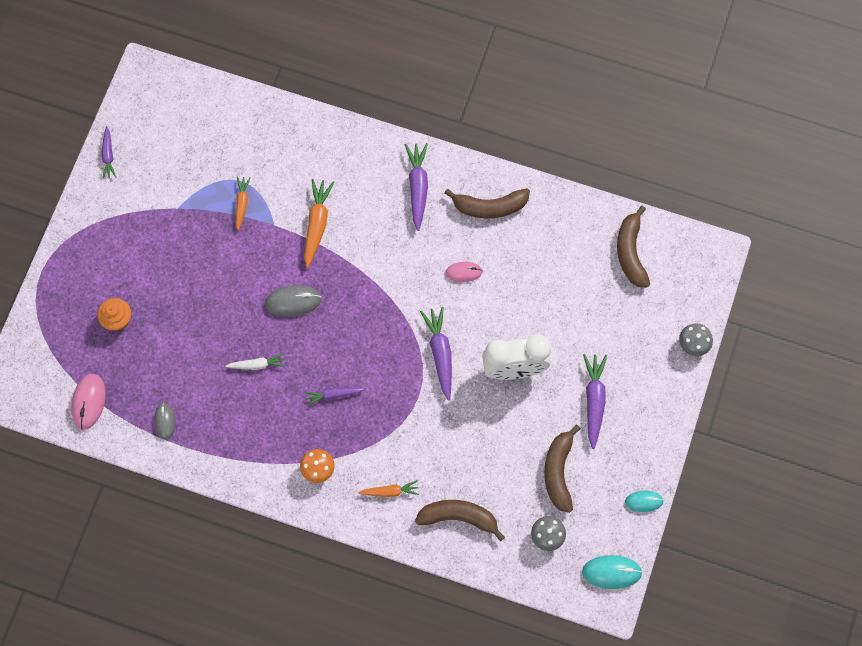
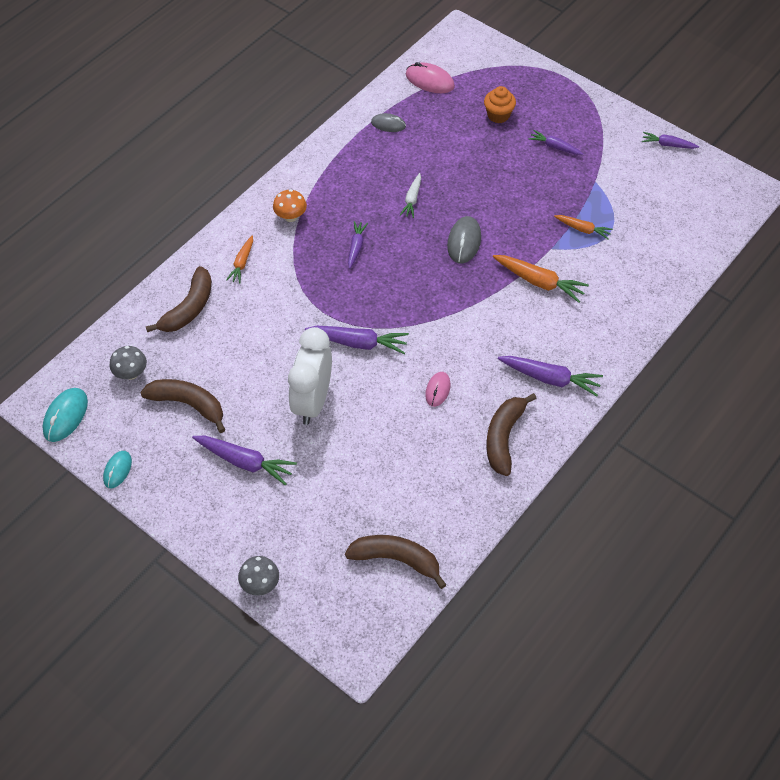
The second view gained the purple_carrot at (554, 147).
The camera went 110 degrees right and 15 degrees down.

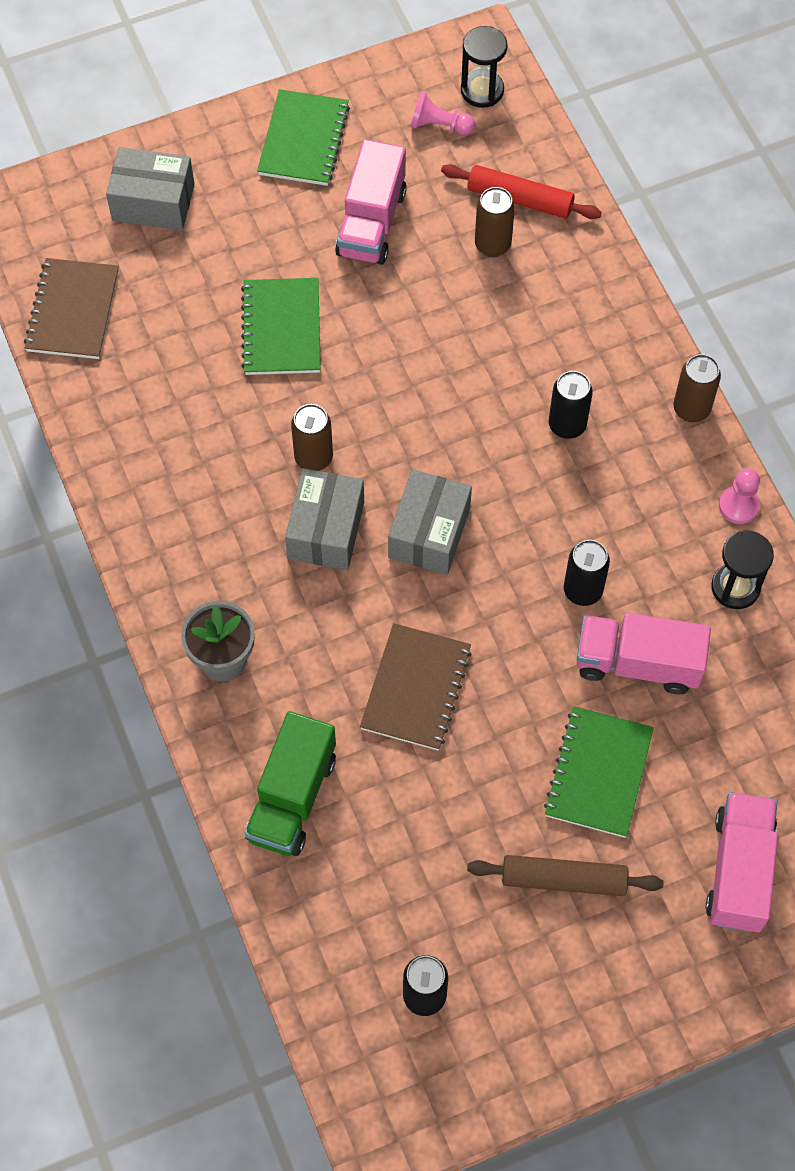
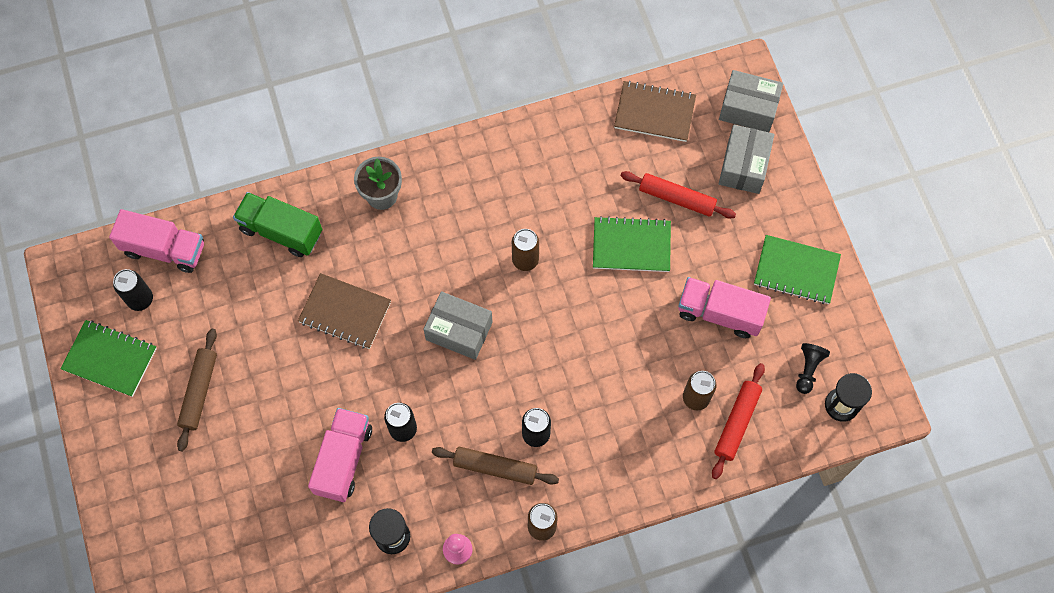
What was the pink_pawn at (439, 125) turned into the black_pawn at (808, 369).
The grey_box ended up elsewhere, having gone from (326, 530) to (748, 109).
The green_notebook ended up elsewhere, having gone from (598, 773) to (110, 359).
The pink_truck ended up elsewhere, having gone from (739, 871) to (164, 249).
The second view gained the red_rolling_pin at (676, 198).
The second view gained the brown_rolling_pin at (495, 467).
The camera went 95 degrees right and 5 degrees up.

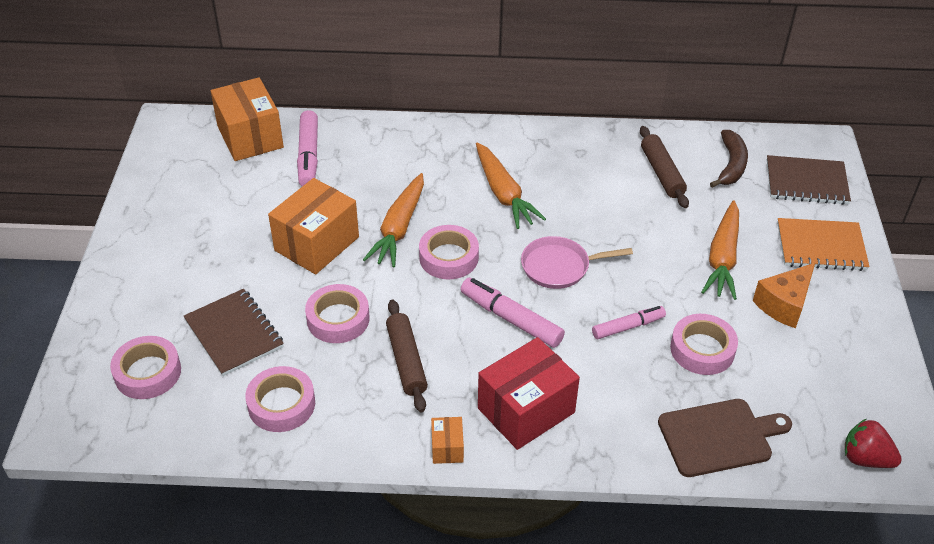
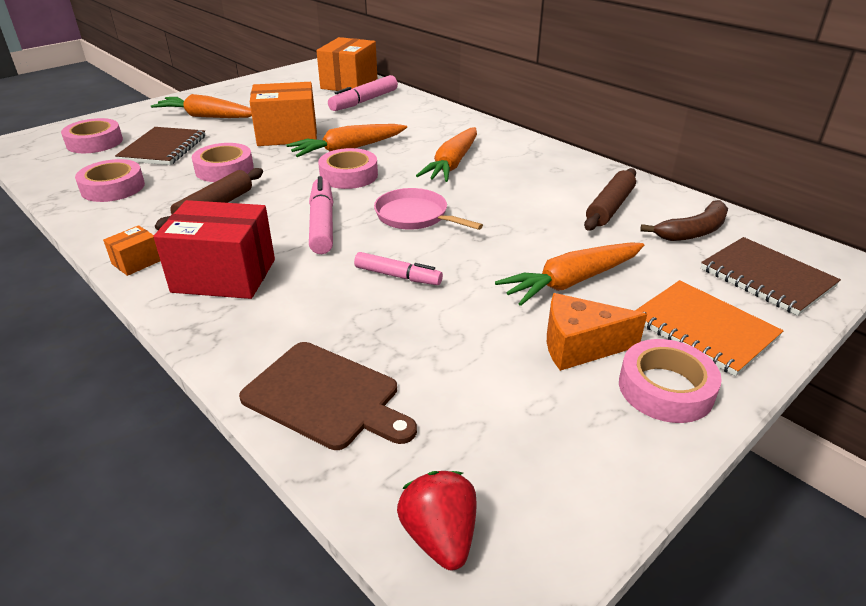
The pink_tape ended up elsewhere, having gone from (702, 349) to (665, 388).
The second view gained the orange_carrot at (207, 117).
The camera went 45 degrees right and 10 degrees down.

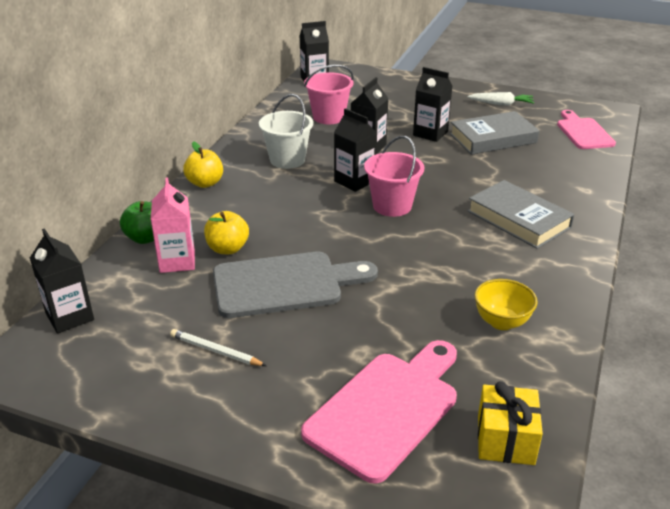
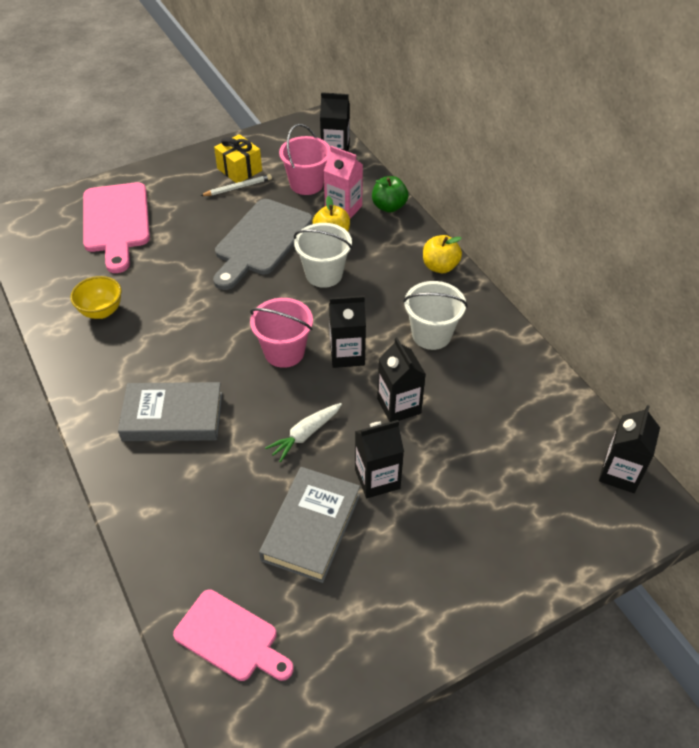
The pink_bucket ended up elsewhere, having gone from (329, 117) to (306, 184).
The white_carrot ended up elsewhere, having gone from (501, 104) to (305, 435).
The yellow_gift ended up elsewhere, having gone from (505, 439) to (239, 169).
The second view gained the white_bucket at (324, 274).
The camera went 130 degrees right and 15 degrees up.

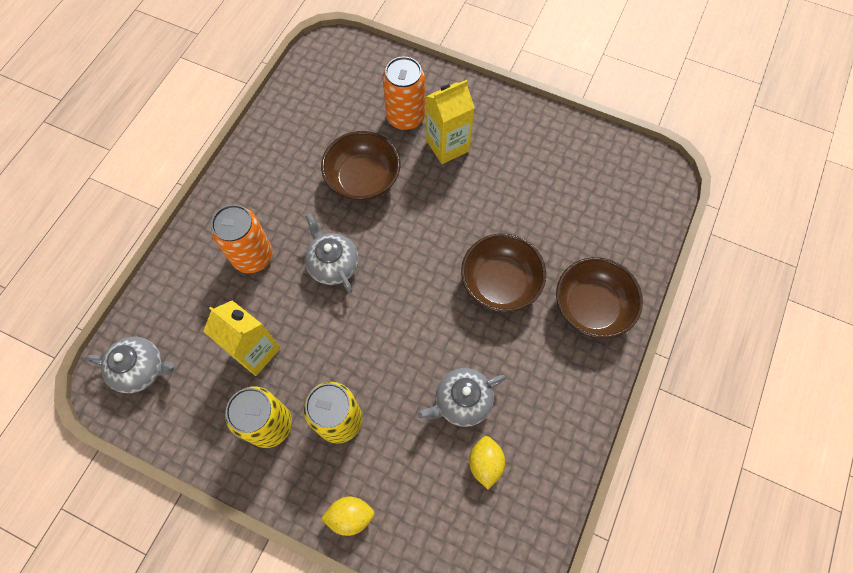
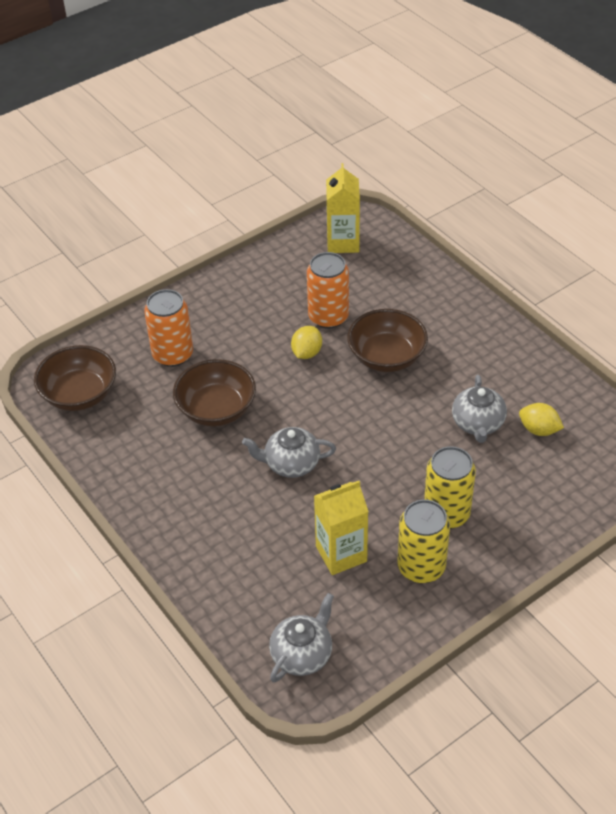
The yellow_carton ended up elsewhere, having gone from (447, 146) to (343, 242).
The orange_can ended up elsewhere, having gone from (252, 256) to (328, 317).
The brown_bowl ended up elsewhere, having gone from (591, 307) to (79, 394).
The yellow_lemon ended up elsewhere, having gone from (350, 516) to (307, 353).
The camera went 60 degrees left and 20 degrees down.

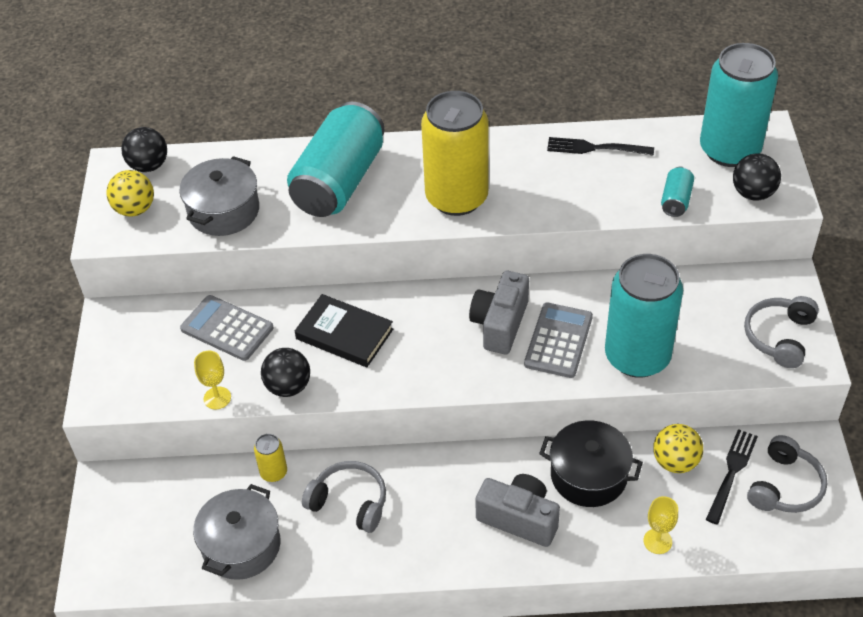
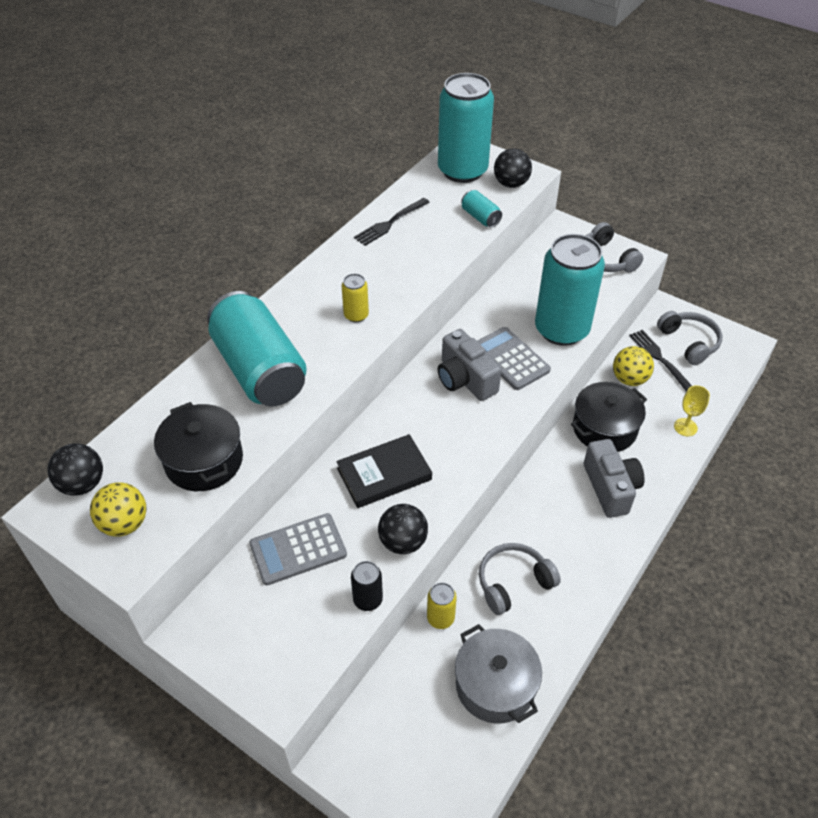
The size of the yellow_can at (456, 198) changed by a factor of 0.42.
What was the grey_pot at (223, 211) turned into the black_pot at (204, 460).
Where the yellow_goblet stood at (217, 398), the black_can came to stand at (368, 599).
The grey_camera at (519, 518) ended up facing another way, 105 degrees clockwise from before.
The camera went 55 degrees left and 0 degrees up.

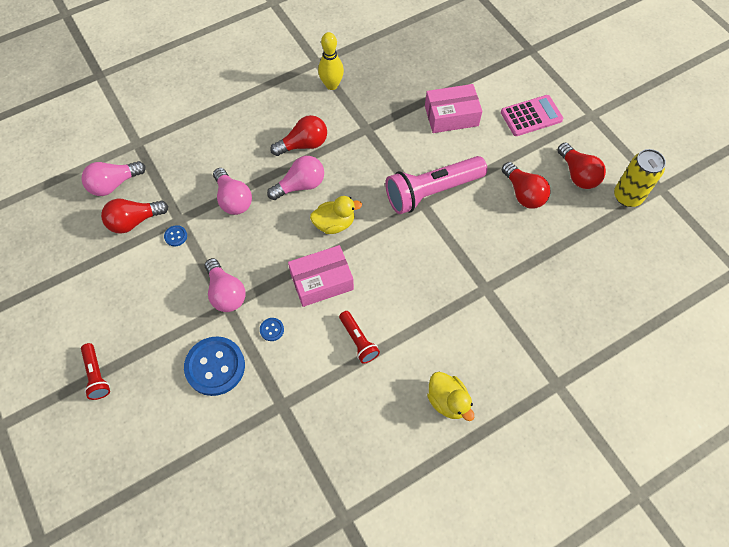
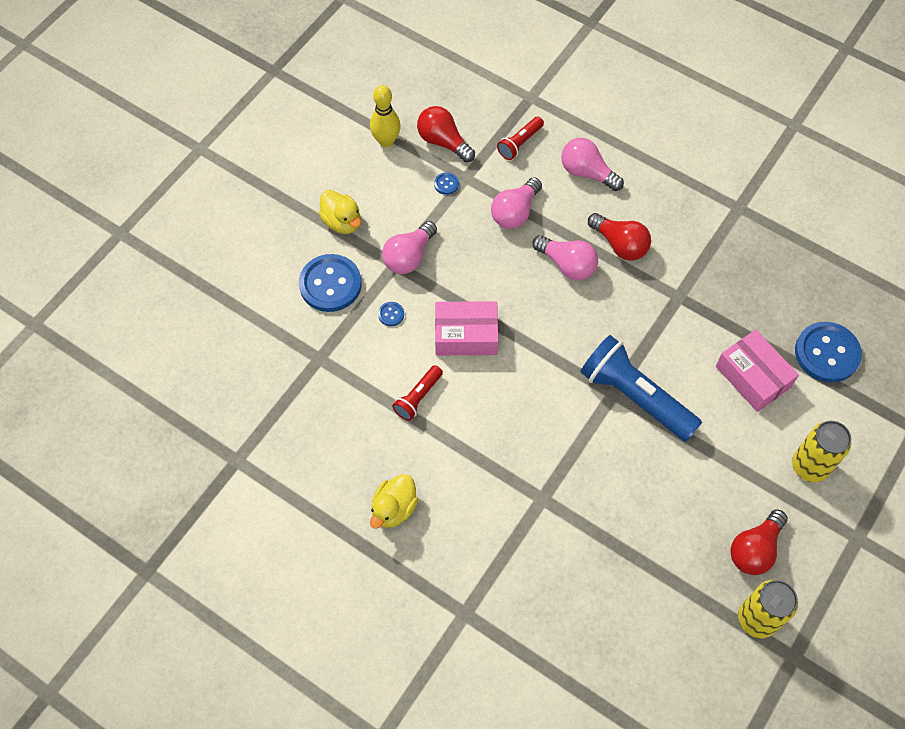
The yellow_bowling_pin ended up elsewhere, having gone from (331, 85) to (386, 141).
Where the pink_calculator stood at (531, 116), the yellow_can came to stand at (809, 466).
What was the pink_flashlight at (432, 191) turned into the blue_flashlight at (635, 397).
The pink_light_bulb ended up elsewhere, having gone from (114, 184) to (587, 172).
The second view lost the red_light_bulb at (523, 193).
The yellow_duck ended up elsewhere, having gone from (334, 224) to (342, 222).
The pink_box at (322, 281) ended up facing another way, 45 degrees counterclockwise from before.
The red_flashlight ended up elsewhere, having gone from (96, 375) to (520, 143).
The second view gained the blue_button at (827, 353).
The camera went 65 degrees right and 0 degrees up.

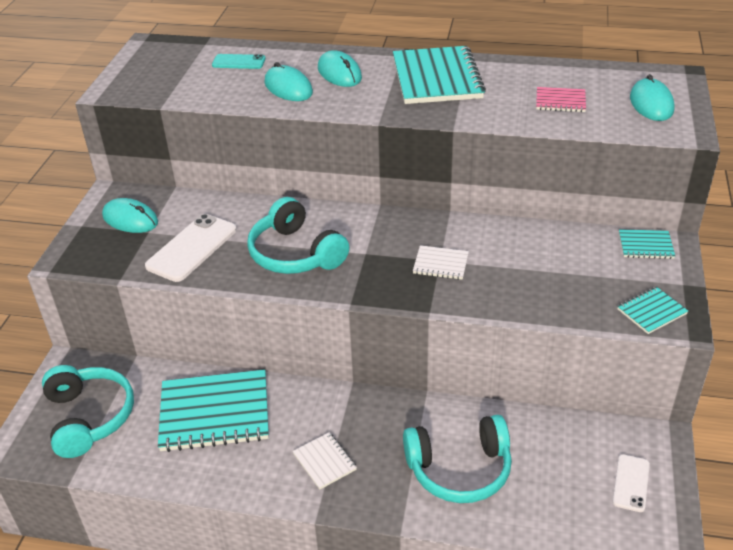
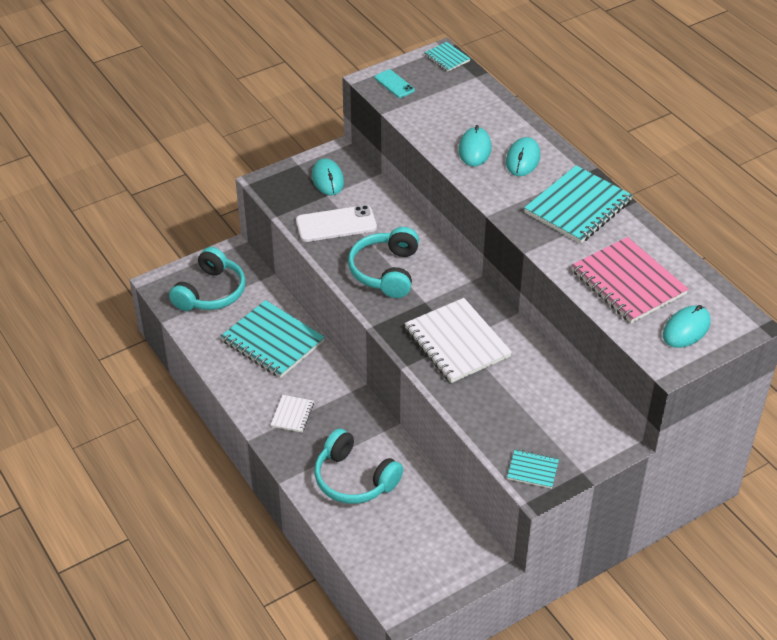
The turquoise_phone ended up elsewhere, having gone from (238, 62) to (394, 84).
The size of the pink_notebook at (560, 101) changed by a factor of 2.10.
The turquoise_notebook ended up elsewhere, having gone from (645, 246) to (447, 58).
The size of the white_notebook at (440, 264) changed by a factor of 2.10.
The second view lost the white_phone at (631, 483).
The camera went 45 degrees right and 5 degrees up.

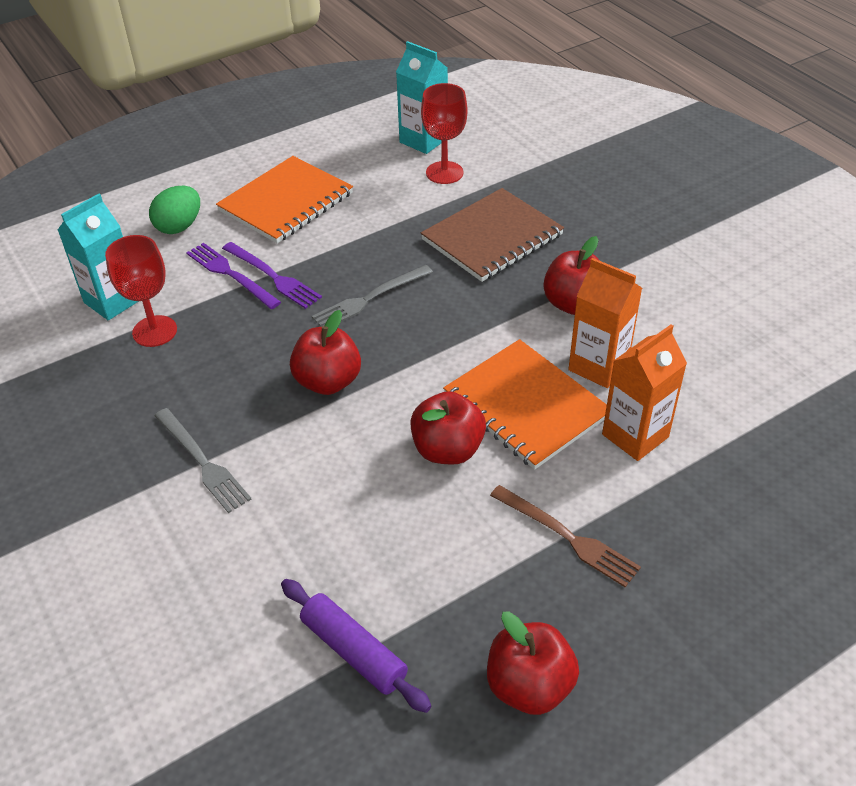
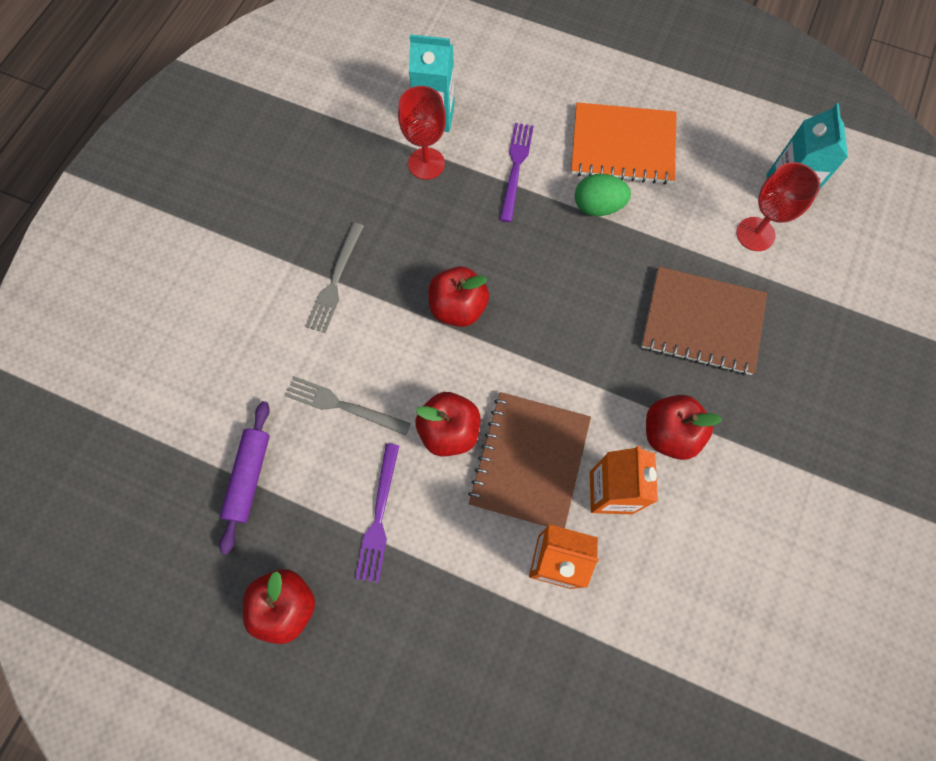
The green_egg ended up elsewhere, having gone from (179, 226) to (597, 206).
The purple_fork ended up elsewhere, having gone from (273, 277) to (379, 517).
The grey_fork ended up elsewhere, having gone from (369, 298) to (343, 406).
What was the orange_notebook at (526, 406) turned into the brown_notebook at (529, 461).
The second view lost the brown_fork at (567, 537).
The camera went 55 degrees right and 25 degrees up.

